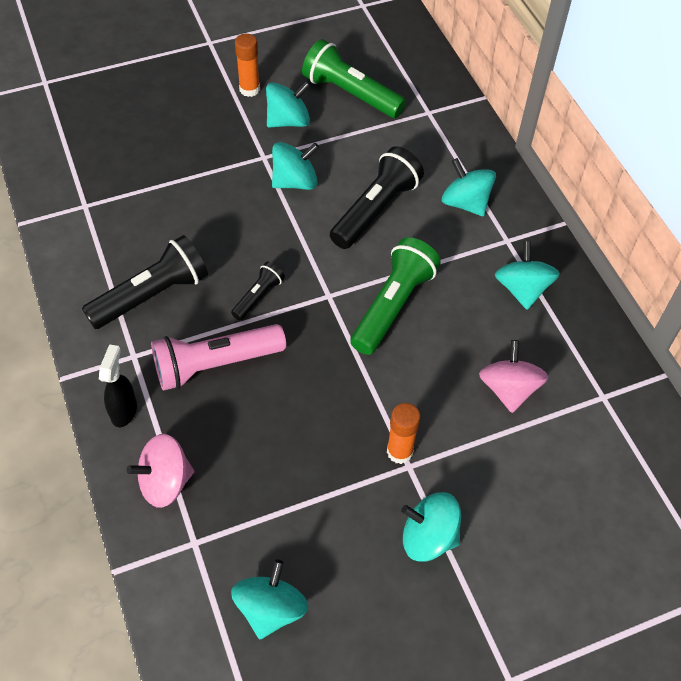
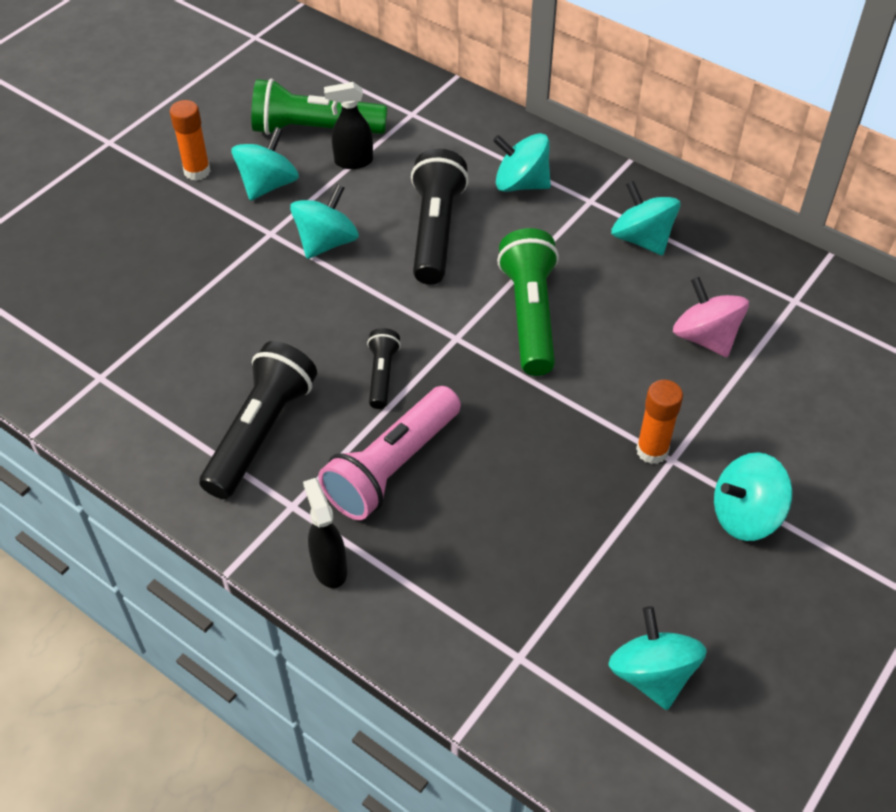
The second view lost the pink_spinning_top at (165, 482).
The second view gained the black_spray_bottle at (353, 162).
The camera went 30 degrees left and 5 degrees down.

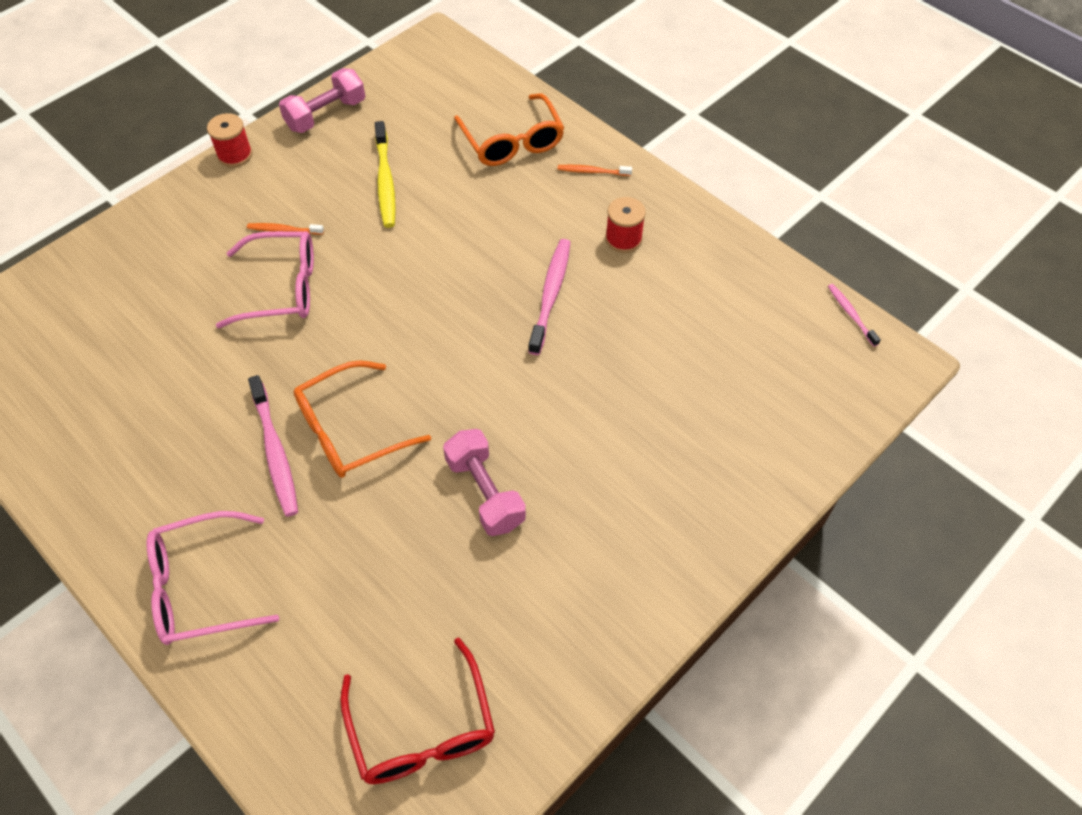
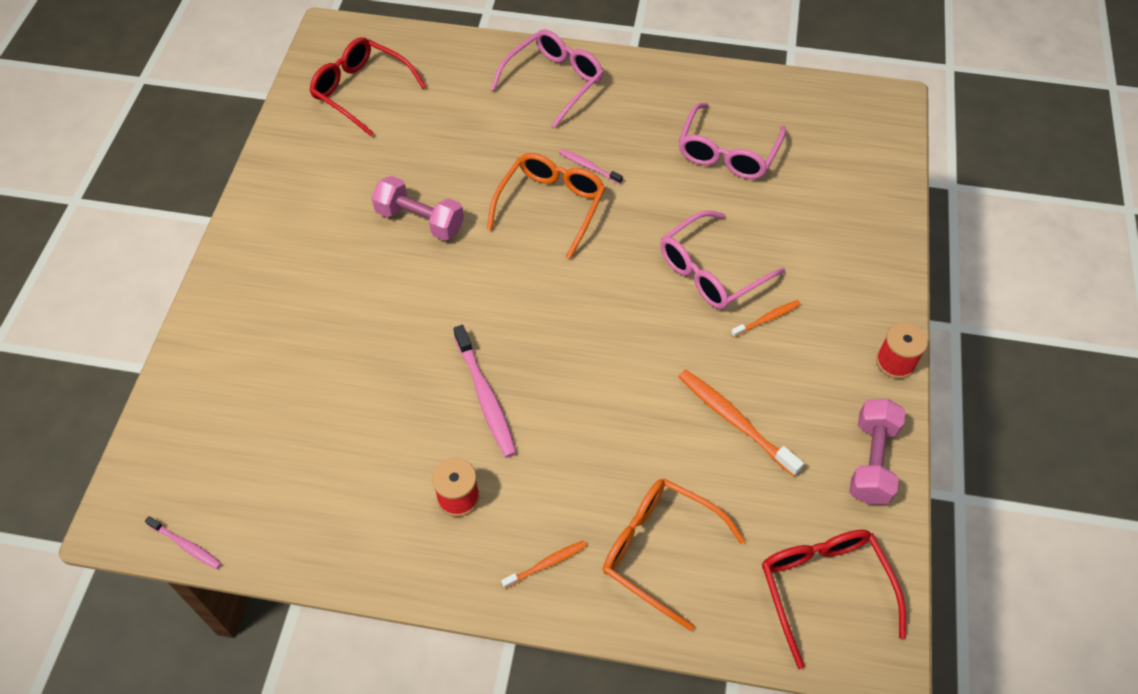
What was the yellow_toothbrush at (385, 181) turned into the orange_toothbrush at (735, 421).
The size of the pink_toothbrush at (275, 451) changed by a factor of 0.56.
The second view gained the pink_glasses at (727, 153).
The second view gained the red_glasses at (824, 588).
The camera went 145 degrees right and 0 degrees up.

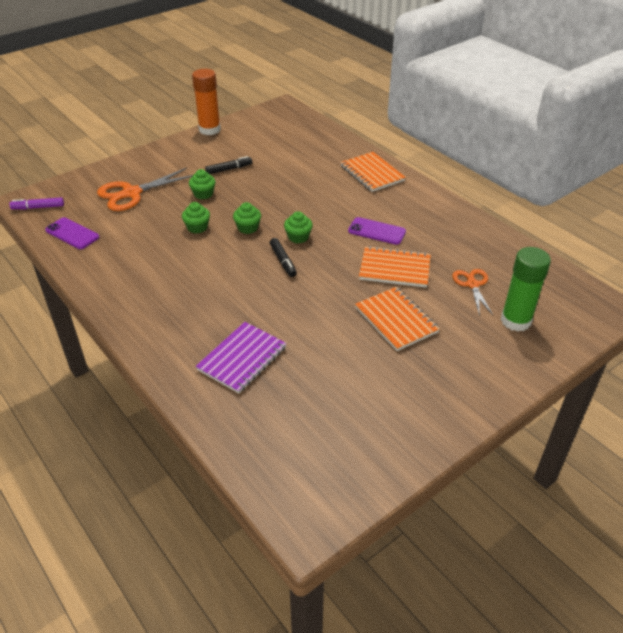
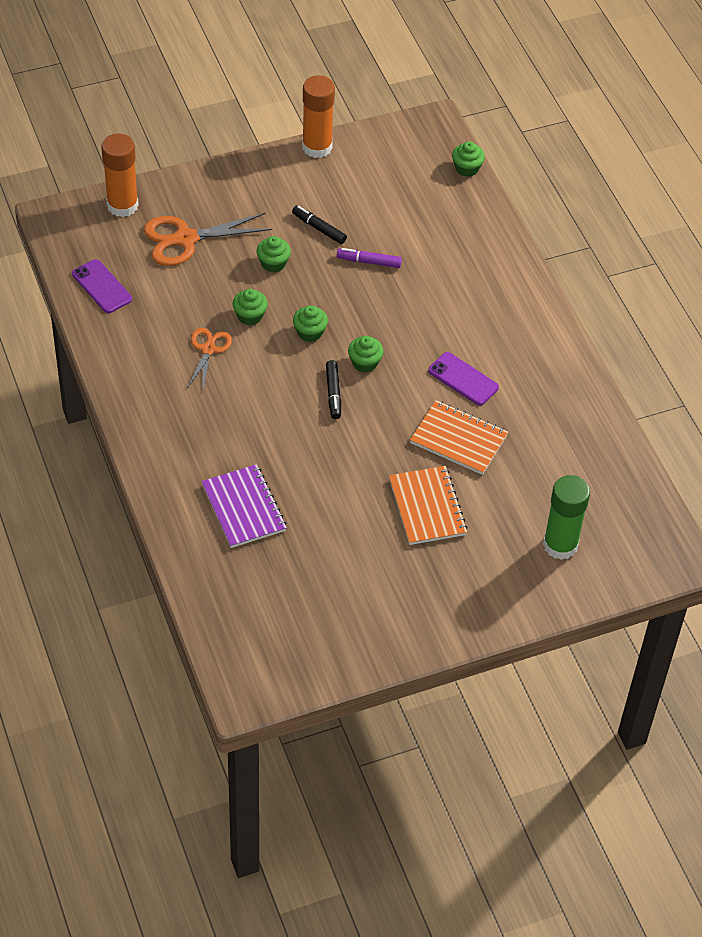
The second view lost the orange_notebook at (372, 173).
The black_marker at (229, 169) ended up facing another way, 135 degrees counterclockwise from before.
The purple_marker ended up elsewhere, having gone from (38, 207) to (369, 262).
The orange_scissors ended up elsewhere, having gone from (472, 285) to (208, 349).
The purple_notebook at (242, 358) ended up facing another way, 75 degrees counterclockwise from before.
The second view gained the orange_glue_stick at (122, 205).
The second view gained the green_cupcake at (467, 168).
The camera went 15 degrees right and 10 degrees up.

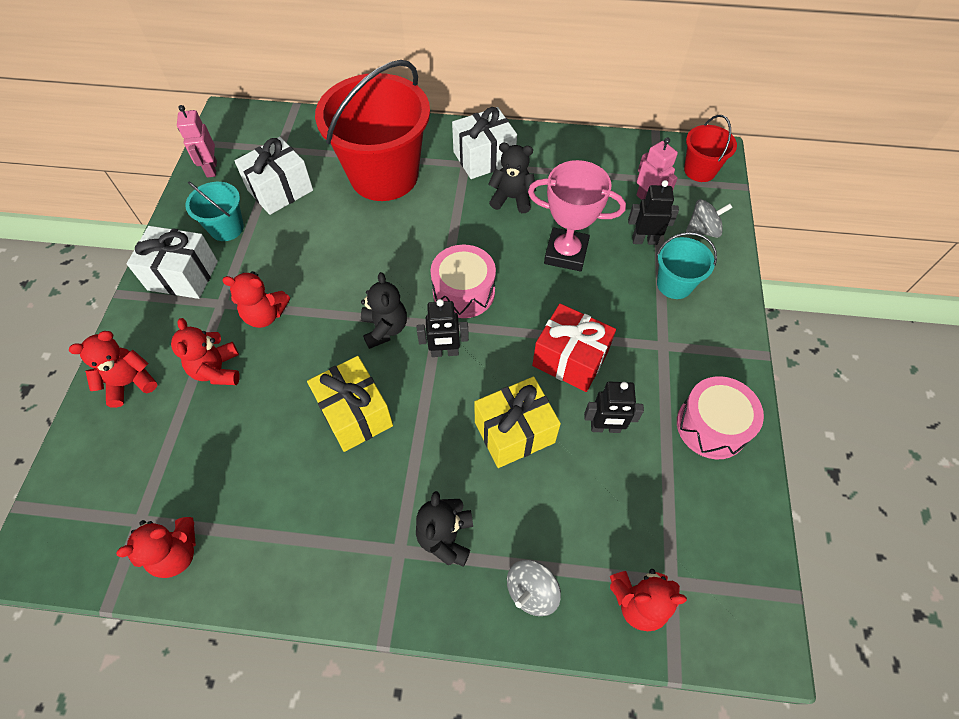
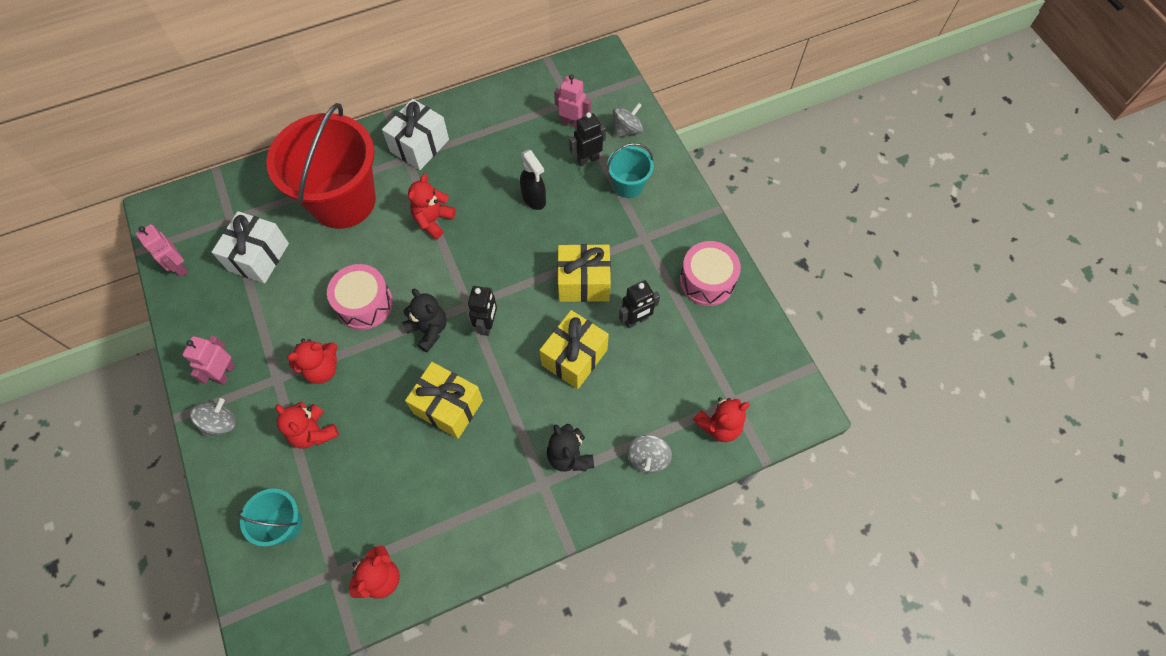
The second view lost the red_bucket at (699, 170).
The second view lost the black_teddy_bear at (512, 198).
Where the pink_trophy stood at (566, 253), the black_spray_bottle came to stand at (534, 199).
The turquoise_bucket ended up elsewhere, having gone from (226, 228) to (284, 524).
Where the white_gift stood at (183, 275), the pink_robot came to stand at (225, 373).
The pink_drum ended up elsewhere, having gone from (463, 292) to (364, 304).
The black_robot at (444, 352) ended up facing another way, 45 degrees counterclockwise from before.
What was the red_gift at (570, 359) turned into the yellow_gift at (583, 282).
The red_teddy_bear ended up elsewhere, having gone from (130, 383) to (433, 220).
The second view gained the grey_spinning_top at (220, 423).
The camera went 30 degrees left and 5 degrees up.

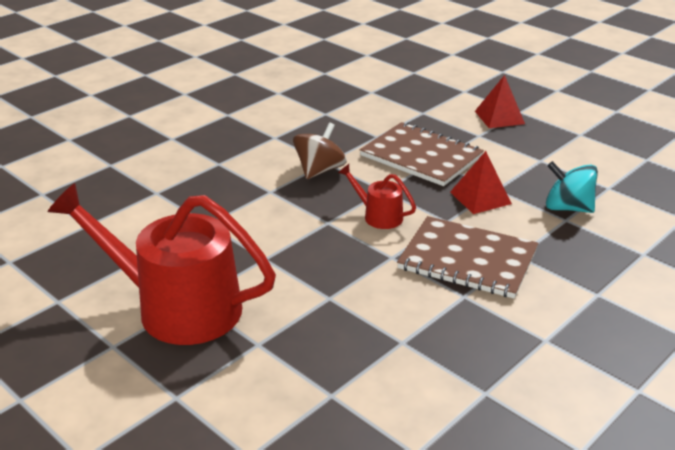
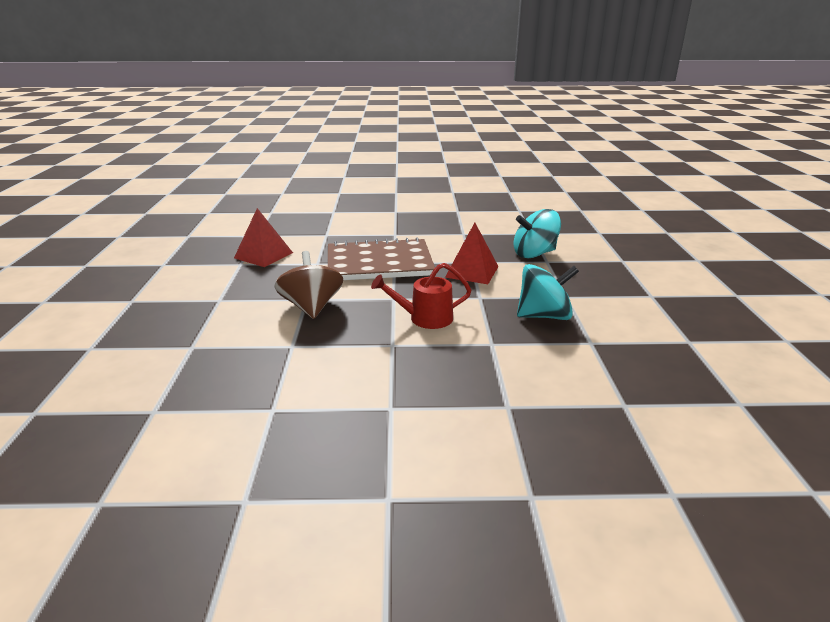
The red_pyramid ended up elsewhere, having gone from (499, 117) to (263, 255).
The second view lost the red_watering_can at (177, 308).
Where the brown_notebook stood at (468, 259), the turquoise_spinning_top came to stand at (544, 316).
The camera went 45 degrees left and 5 degrees down.

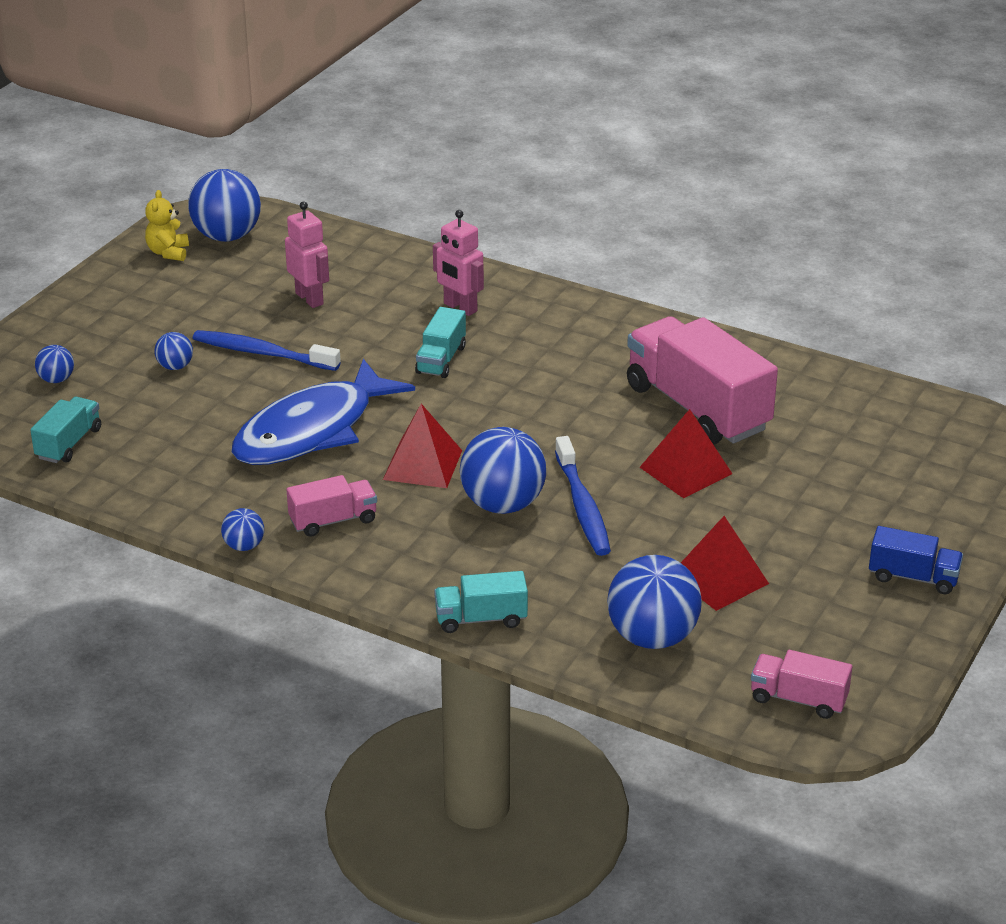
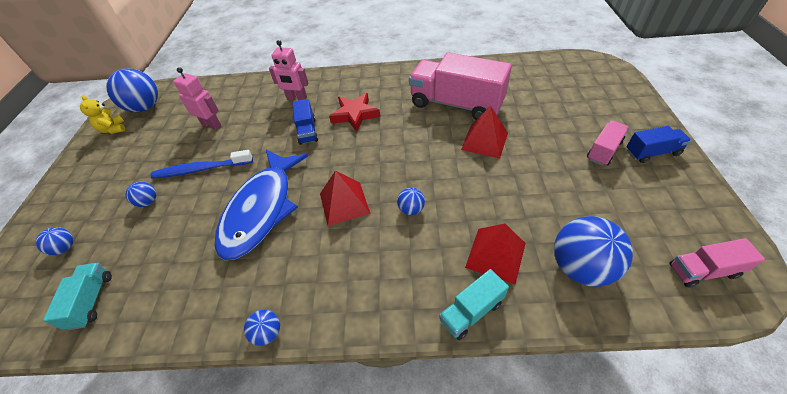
What was the turquoise_truck at (441, 360) turned into the blue_truck at (307, 131).
The size of the blue_ball at (503, 504) changed by a factor of 0.48.
The second view lost the blue_toothbrush at (582, 506).
The pink_truck ended up elsewhere, having gone from (333, 521) to (604, 150).
The red_pyramid ended up elsewhere, having gone from (719, 579) to (495, 255).
The second view gained the red_star at (355, 115).
The camera went 25 degrees left and 15 degrees up.

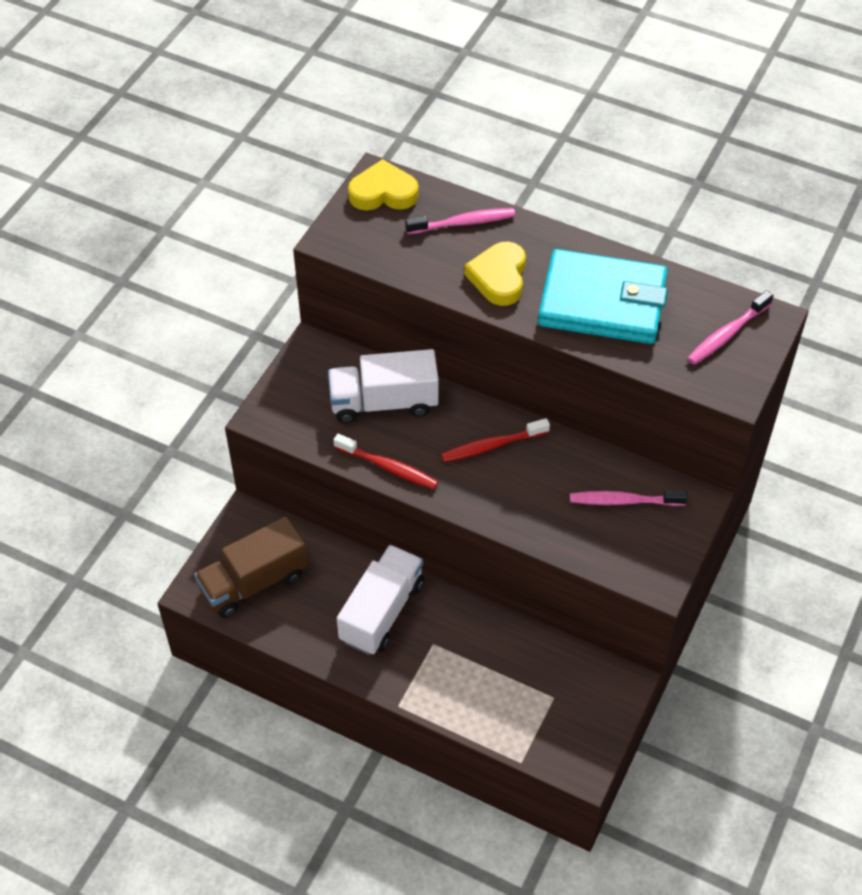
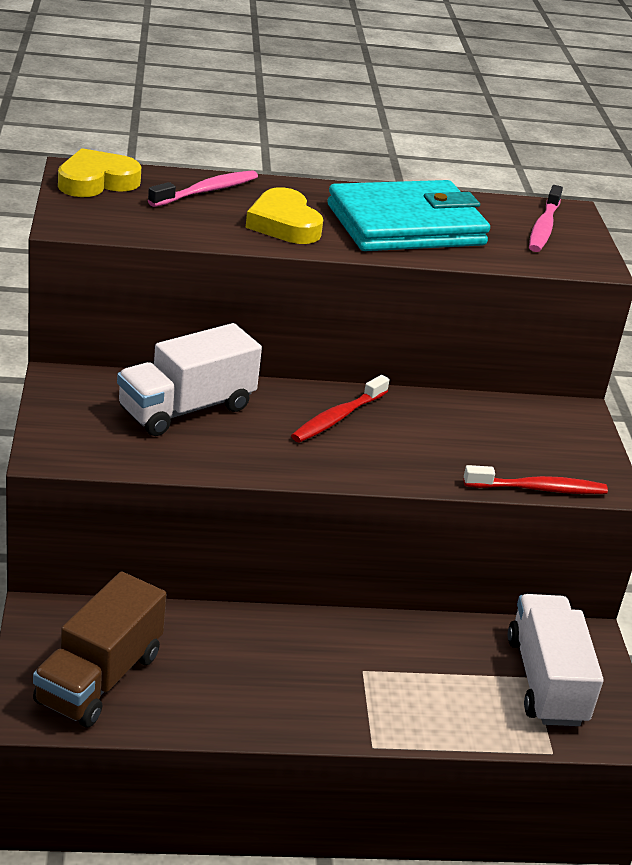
The red_toothbrush ended up elsewhere, having gone from (388, 467) to (538, 489).
The second view lost the pink_toothbrush at (623, 501).
The white_truck ended up elsewhere, having gone from (382, 611) to (546, 681).
The camera went 35 degrees left and 20 degrees down.

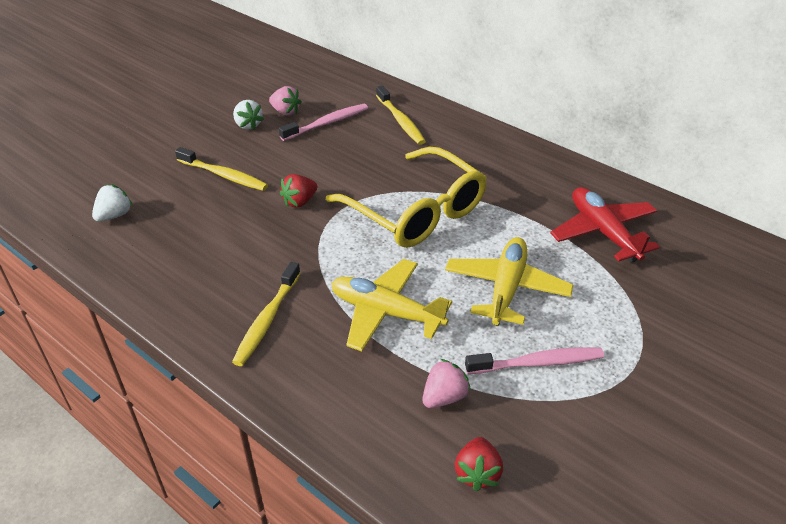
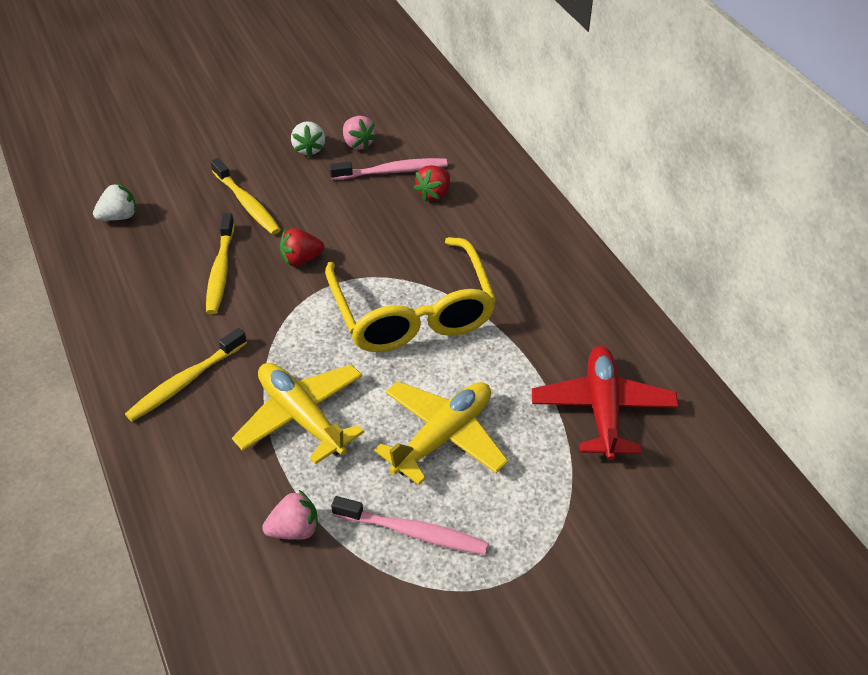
The yellow_toothbrush ended up elsewhere, having gone from (401, 121) to (221, 270).
The red_strawberry ended up elsewhere, having gone from (477, 473) to (434, 194).
The camera went 25 degrees right and 5 degrees up.

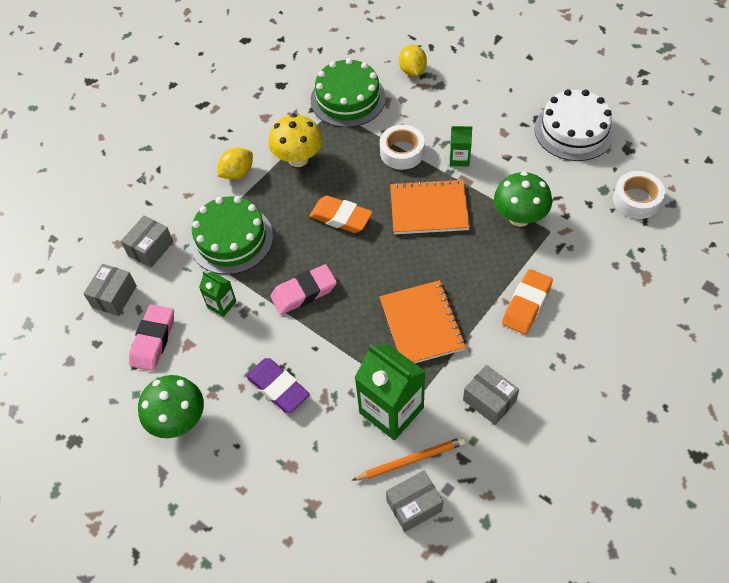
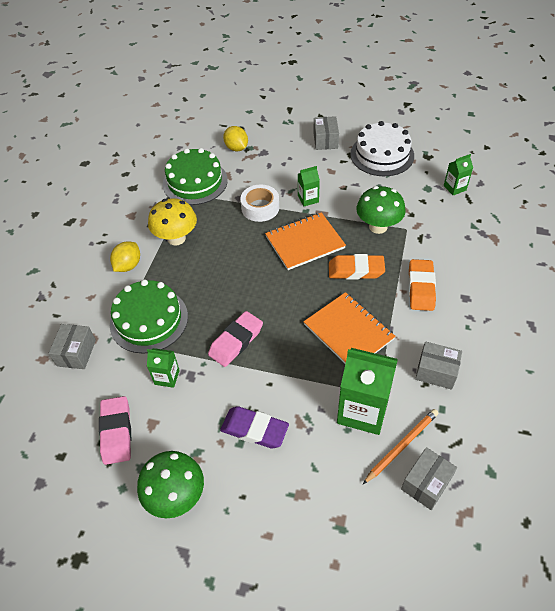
Where the white_tape stood at (636, 200), the green_carton came to stand at (454, 188).
The orange_eraser ended up elsewhere, having gone from (341, 217) to (356, 270).
The grey_box ended up elsewhere, having gone from (114, 296) to (325, 140).
The camera went 25 degrees left and 5 degrees down.

